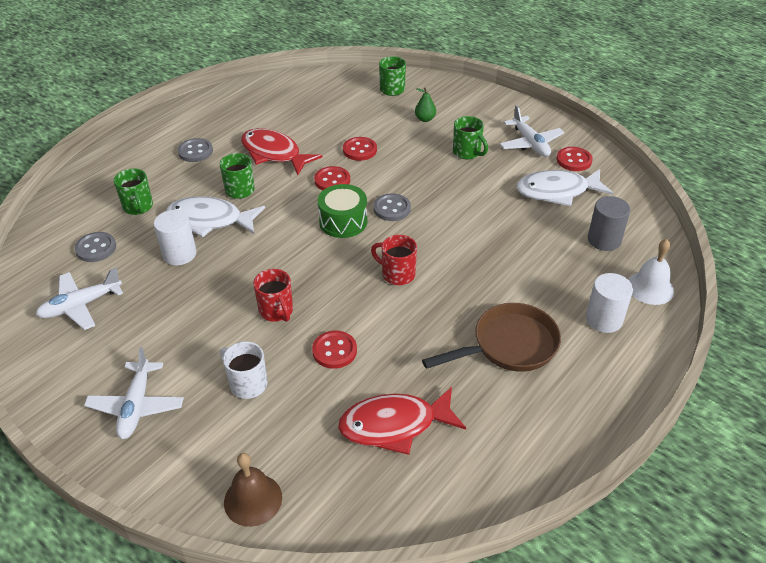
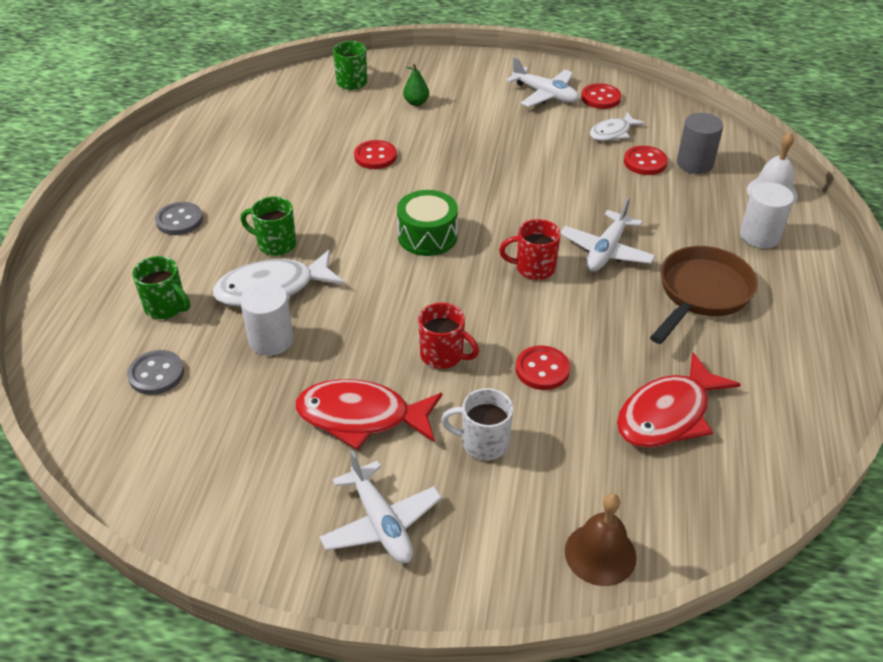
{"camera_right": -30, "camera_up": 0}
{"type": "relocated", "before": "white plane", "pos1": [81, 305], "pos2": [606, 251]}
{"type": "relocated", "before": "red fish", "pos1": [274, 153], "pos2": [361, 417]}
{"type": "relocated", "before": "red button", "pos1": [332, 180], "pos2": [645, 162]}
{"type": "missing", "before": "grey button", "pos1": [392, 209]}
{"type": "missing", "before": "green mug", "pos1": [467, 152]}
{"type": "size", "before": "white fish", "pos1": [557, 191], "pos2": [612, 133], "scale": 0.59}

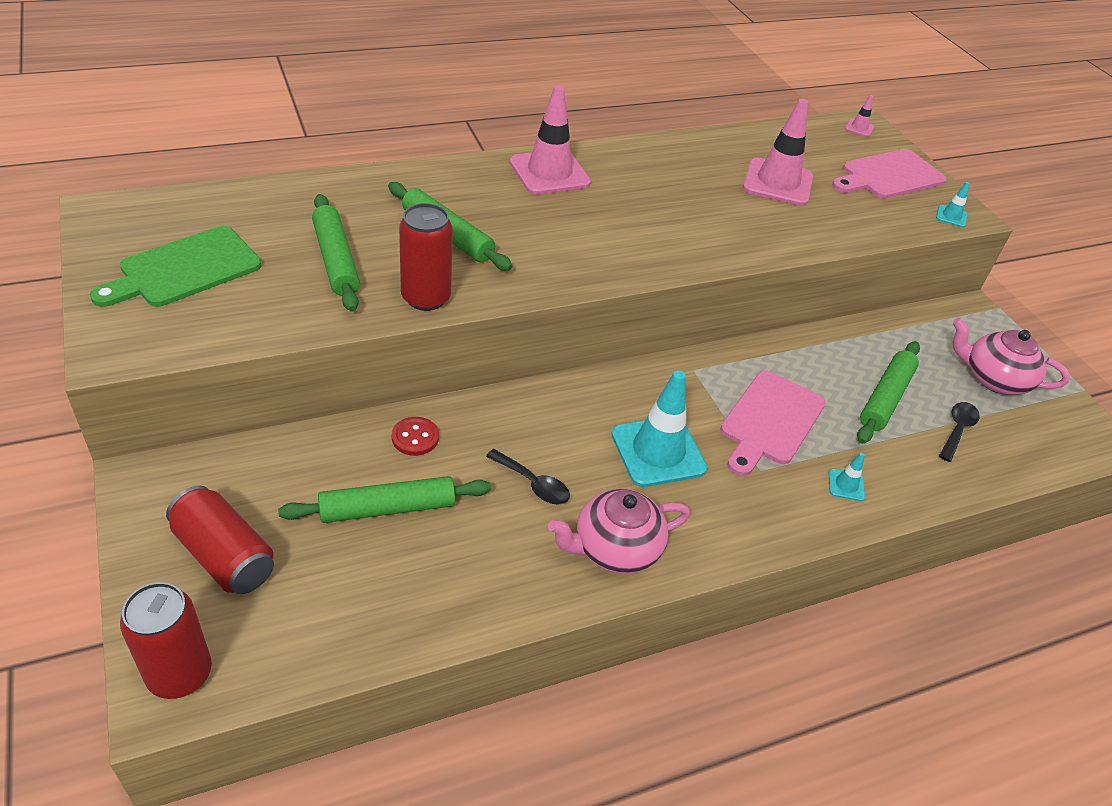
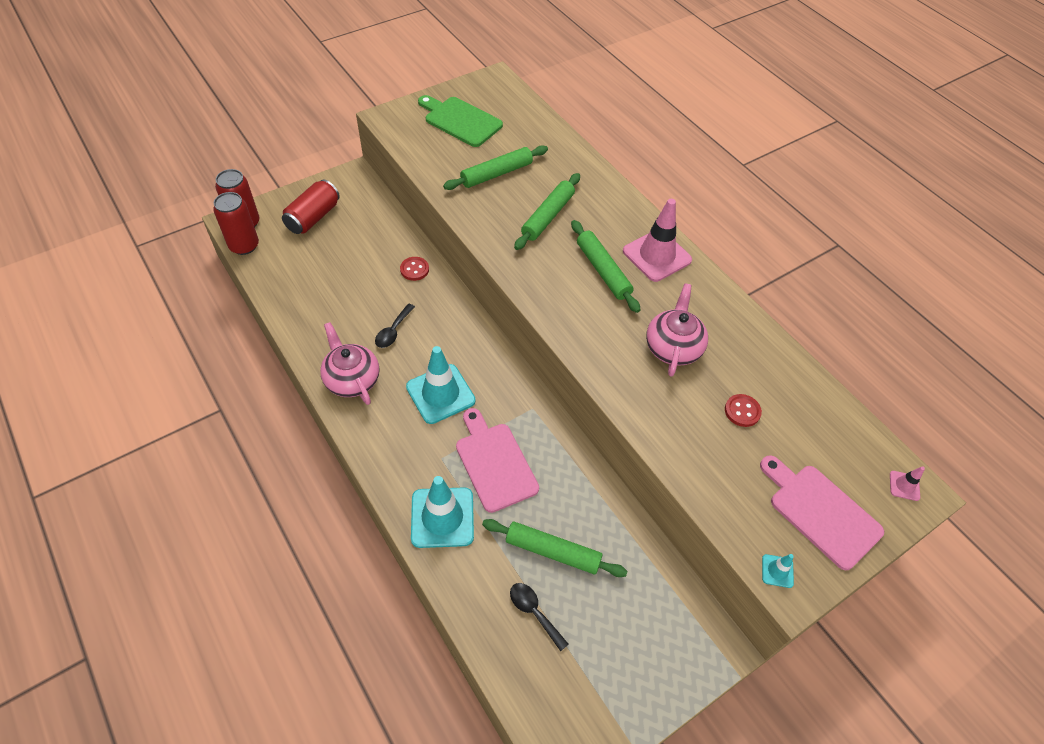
{"camera_right": 80, "camera_up": 10}
{"type": "relocated", "before": "green rolling pin", "pos1": [387, 508], "pos2": [603, 271]}
{"type": "relocated", "before": "red can", "pos1": [426, 298], "pos2": [244, 246]}
{"type": "spun", "before": "pink cutting board", "pos1": [770, 421], "pos2": [494, 463], "turn": 45}
{"type": "exchanged", "before": "pink traffic cone", "after": "red button", "pos1": [777, 182], "pos2": [742, 411]}
{"type": "size", "before": "turquoise traffic cone", "pos1": [846, 485], "pos2": [442, 517], "scale": 2.3}
{"type": "spun", "before": "black spoon", "pos1": [957, 429], "pos2": [534, 612], "turn": -150}
{"type": "relocated", "before": "pink teapot", "pos1": [994, 379], "pos2": [673, 347]}

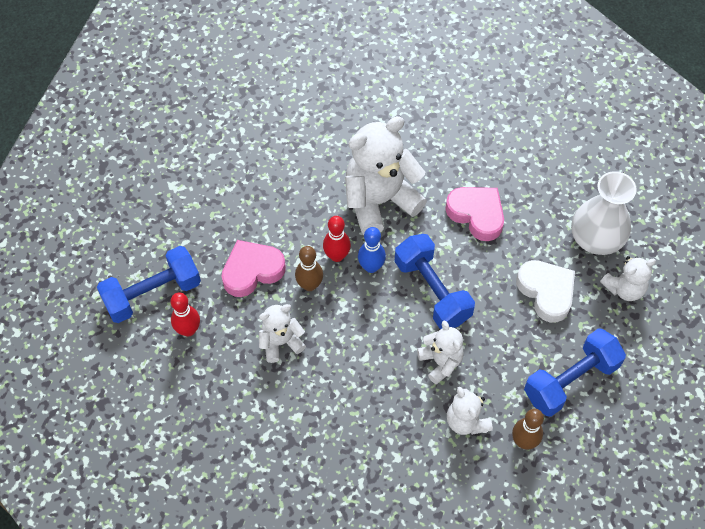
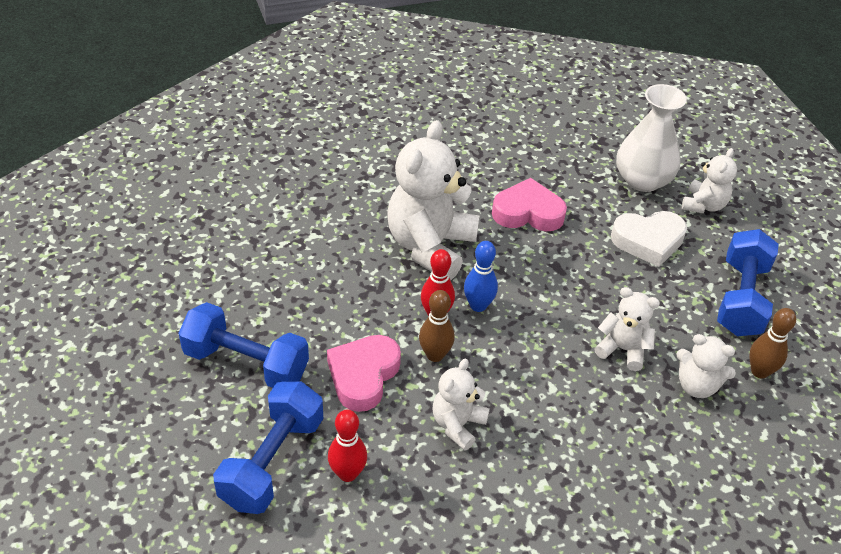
{"camera_right": -40, "camera_up": -15}
{"type": "relocated", "before": "blue dumbbell", "pos1": [432, 291], "pos2": [246, 363]}
{"type": "spun", "before": "white heart", "pos1": [546, 292], "pos2": [648, 241], "turn": 150}

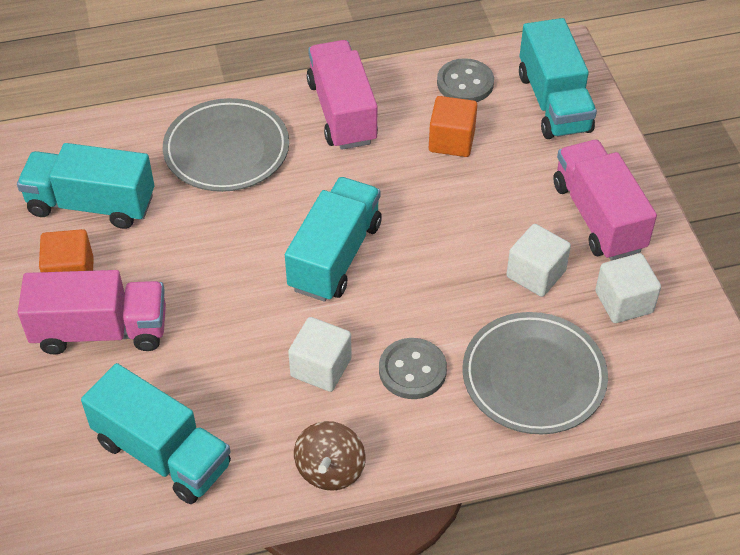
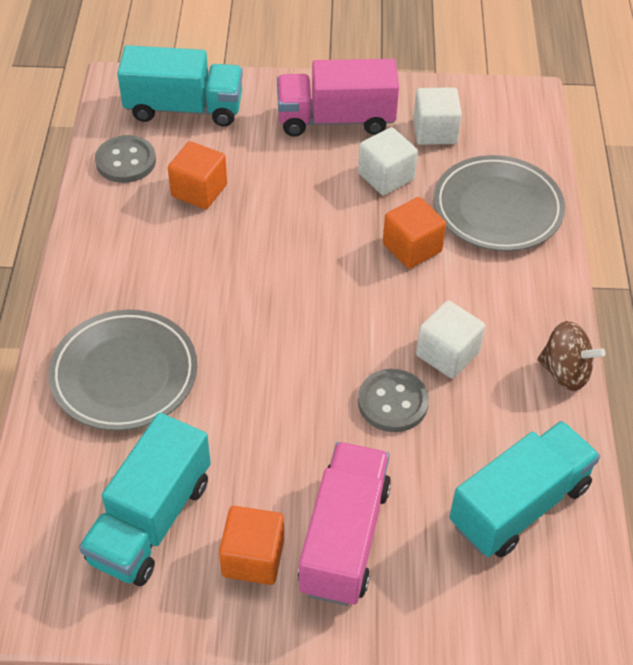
{"camera_right": -75, "camera_up": 0}
{"type": "missing", "before": "turquoise truck", "pos1": [335, 256]}
{"type": "missing", "before": "pink truck", "pos1": [342, 112]}
{"type": "relocated", "before": "grey button", "pos1": [412, 370], "pos2": [392, 402]}
{"type": "appeared", "after": "orange cube", "pos2": [412, 248]}

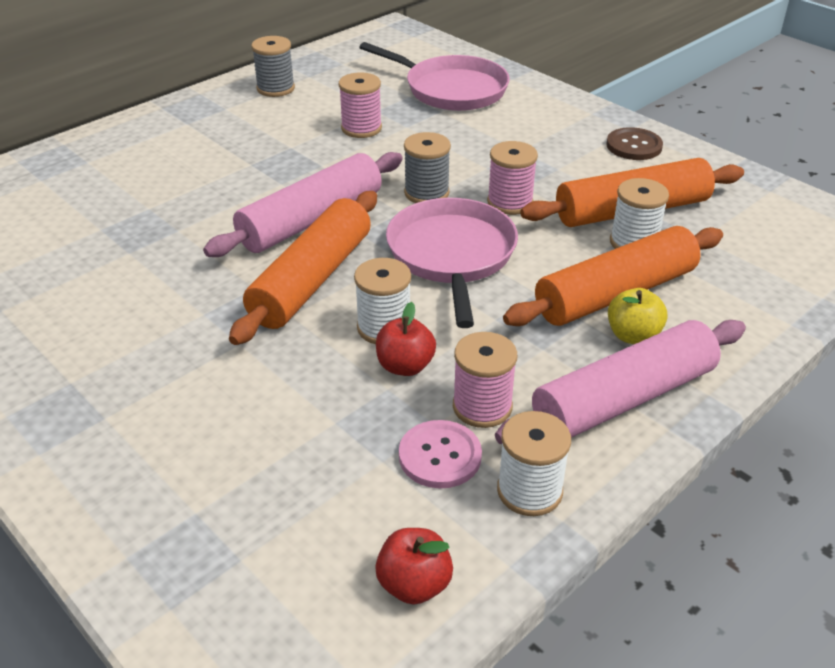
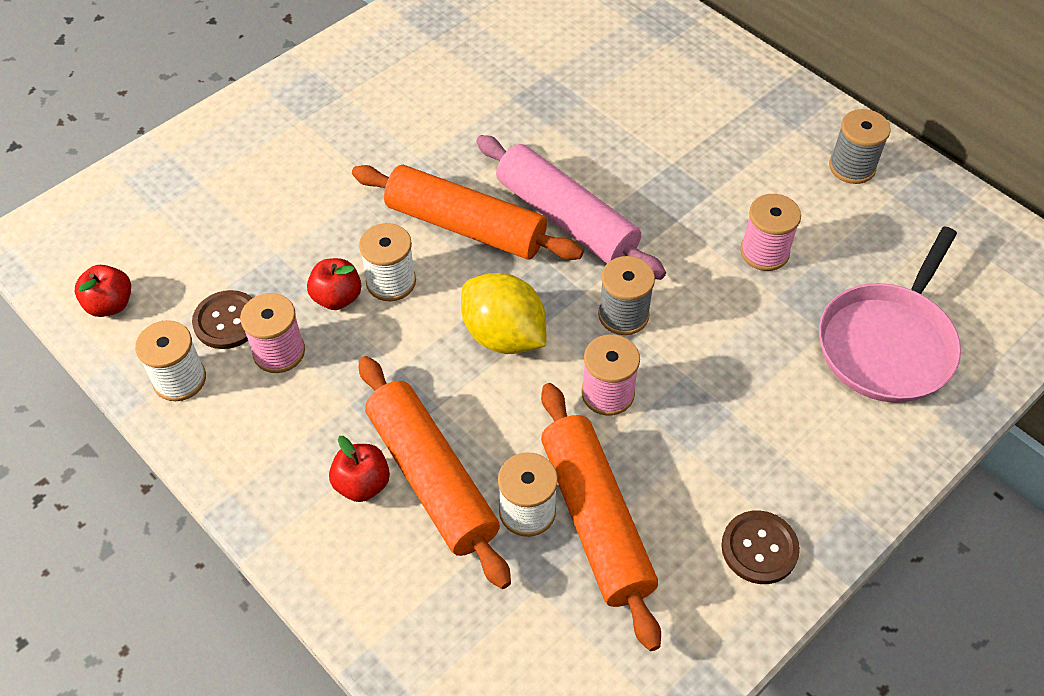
{"camera_right": 90, "camera_up": 15}
{"type": "exchanged", "before": "pink pan", "after": "yellow lemon", "pos1": [452, 255], "pos2": [504, 335]}
{"type": "colour", "before": "pink button", "after": "brown button", "pos1": [440, 456], "pos2": [227, 321]}
{"type": "missing", "before": "pink rolling pin", "pos1": [623, 398]}
{"type": "colour", "before": "yellow apple", "after": "red apple", "pos1": [633, 335], "pos2": [362, 484]}

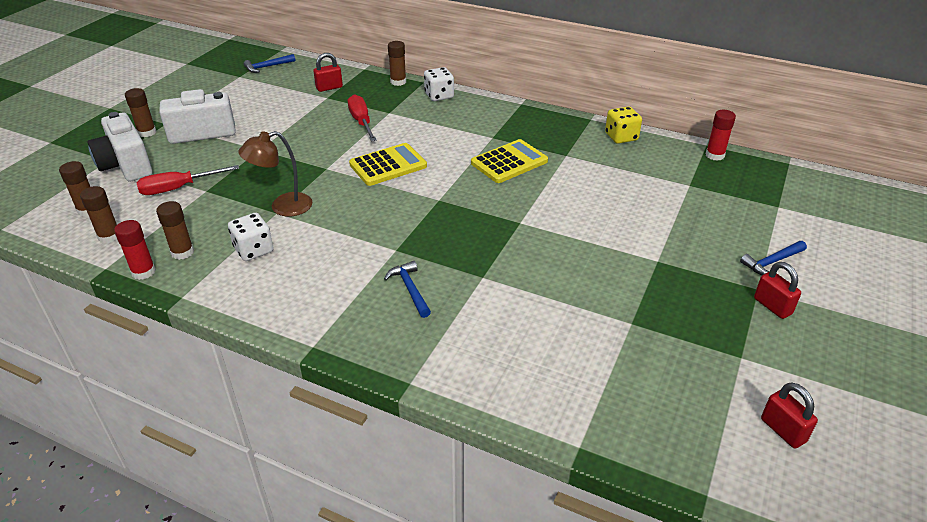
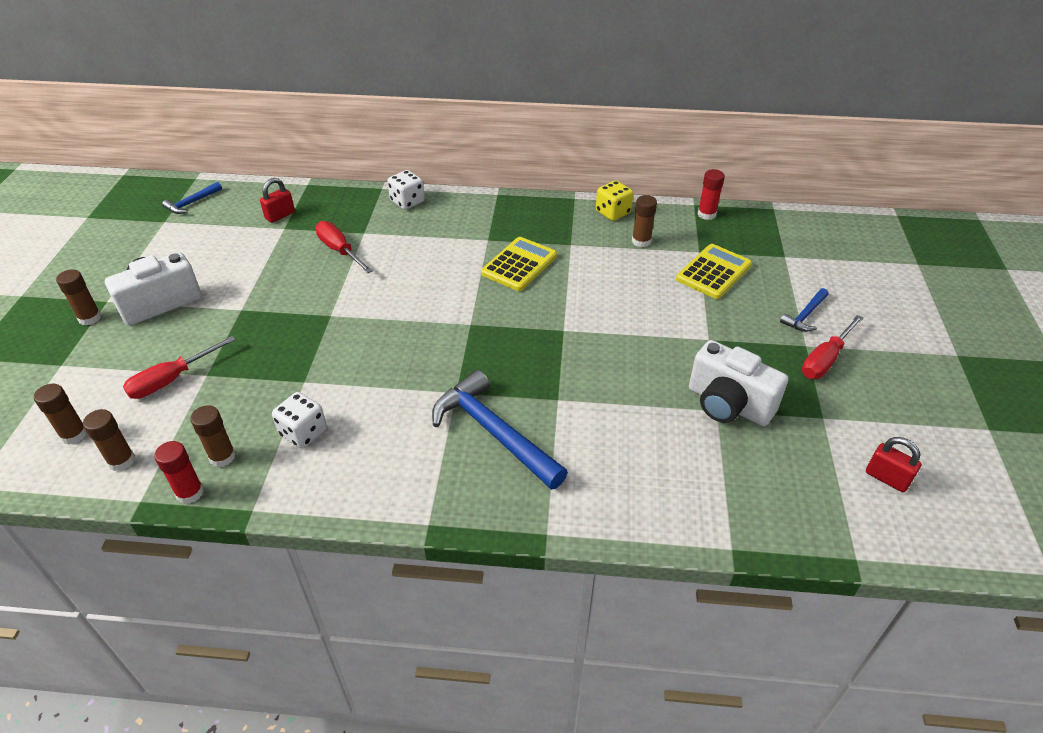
{"camera_right": -20, "camera_up": 5}
{"type": "relocated", "before": "white camera", "pos1": [126, 165], "pos2": [728, 404]}
{"type": "missing", "before": "brown lamp", "pos1": [283, 207]}
{"type": "relocated", "before": "yellow calculator", "pos1": [388, 165], "pos2": [713, 272]}
{"type": "size", "before": "blue hammer", "pos1": [410, 289], "pos2": [494, 433], "scale": 2.0}
{"type": "relocated", "before": "brown glue stick", "pos1": [398, 82], "pos2": [641, 241]}
{"type": "exchanged", "before": "red padlock", "after": "red screwdriver", "pos1": [772, 306], "pos2": [825, 360]}

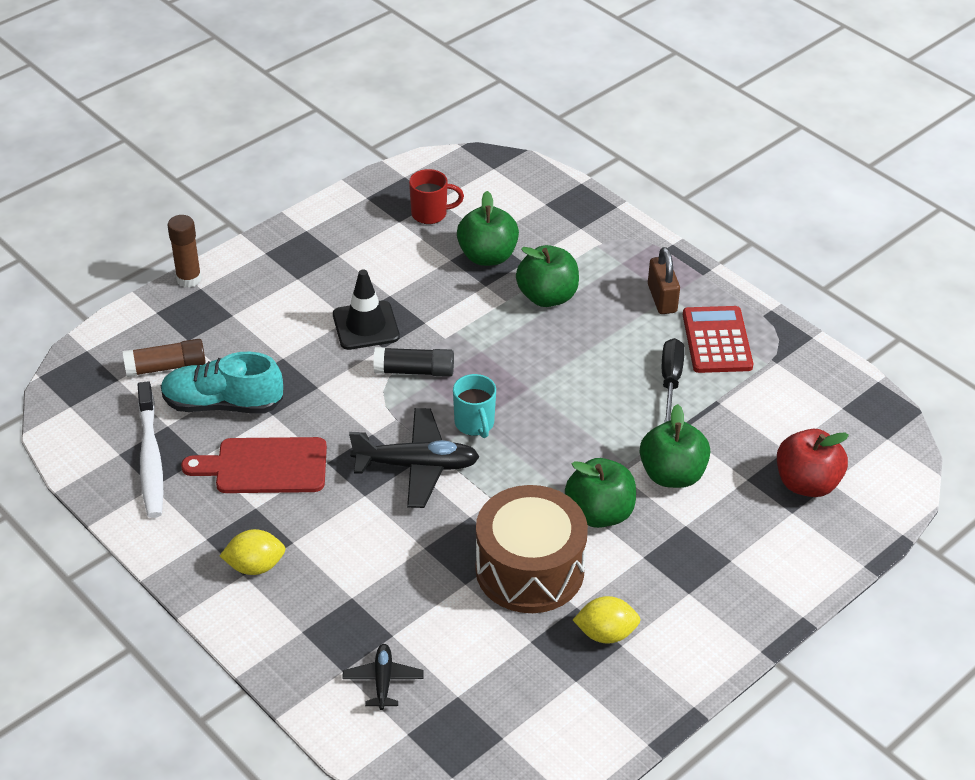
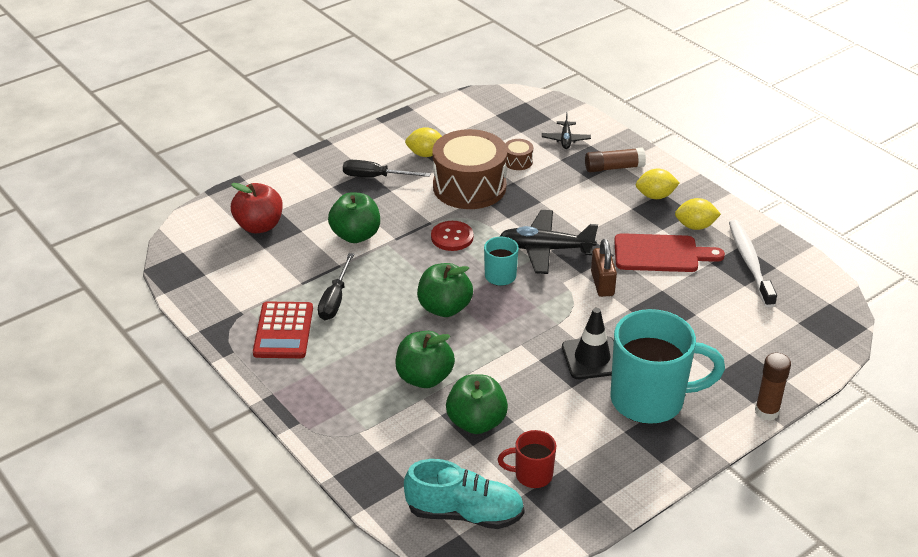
{"camera_right": -175, "camera_up": -5}
{"type": "relocated", "before": "brown glue stick", "pos1": [166, 367], "pos2": [613, 167]}
{"type": "relocated", "before": "turquoise shoe", "pos1": [223, 404], "pos2": [464, 513]}
{"type": "missing", "before": "black glue stick", "pos1": [414, 371]}
{"type": "relocated", "before": "green apple", "pos1": [599, 513], "pos2": [444, 308]}
{"type": "relocated", "before": "brown padlock", "pos1": [662, 298], "pos2": [602, 284]}
{"type": "appeared", "after": "black screwdriver", "pos2": [375, 177]}
{"type": "appeared", "after": "red button", "pos2": [452, 237]}
{"type": "appeared", "after": "brown drum", "pos2": [518, 161]}
{"type": "appeared", "after": "turquoise mug", "pos2": [650, 400]}
{"type": "appeared", "after": "yellow lemon", "pos2": [695, 226]}

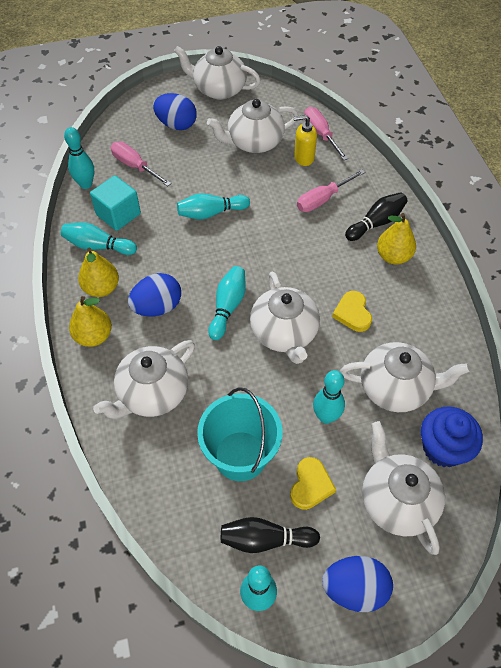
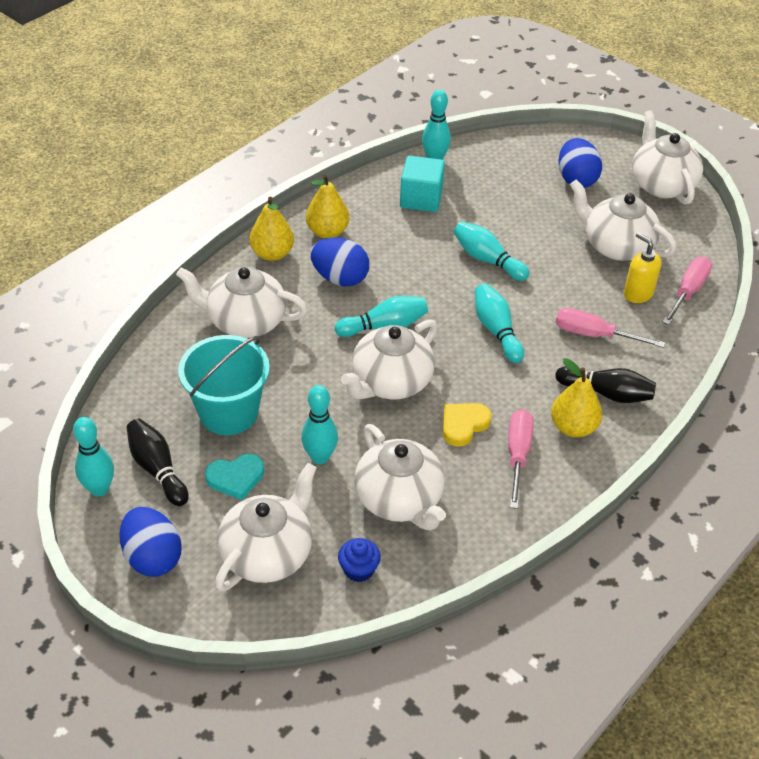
{"camera_right": 55, "camera_up": -10}
{"type": "relocated", "before": "turquoise bowling pin", "pos1": [98, 246], "pos2": [496, 330]}
{"type": "relocated", "before": "pink screwdriver", "pos1": [134, 166], "pos2": [517, 454]}
{"type": "colour", "before": "yellow heart", "after": "turquoise heart", "pos1": [310, 485], "pos2": [236, 478]}
{"type": "size", "before": "blue cupcake", "pos1": [443, 448], "pos2": [359, 569], "scale": 0.58}

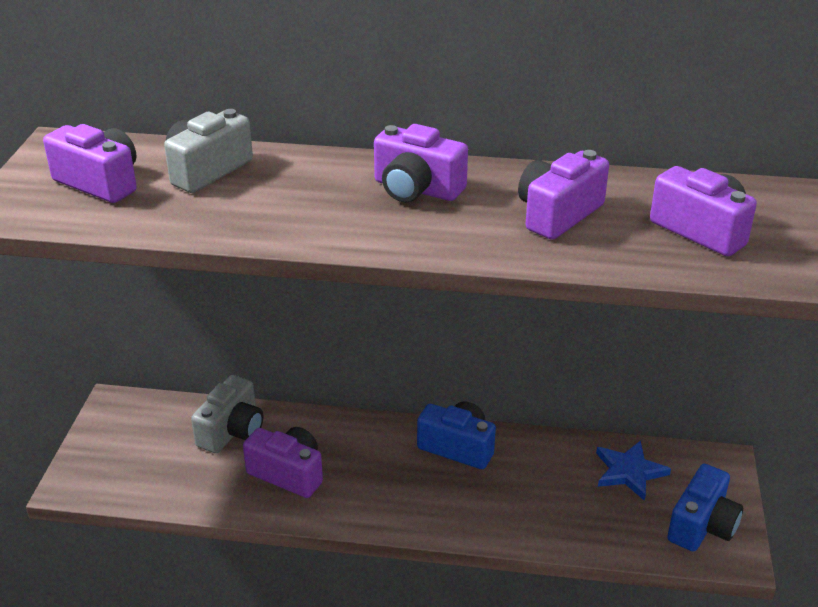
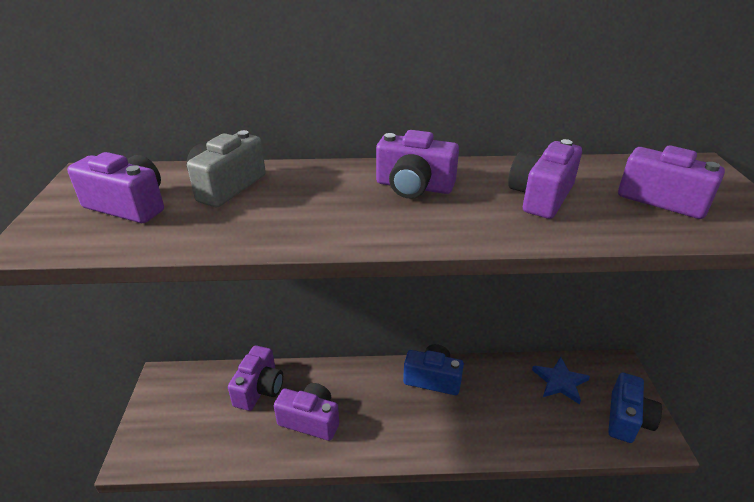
{"camera_right": -10, "camera_up": 0}
{"type": "colour", "before": "grey camera", "after": "purple camera", "pos1": [232, 431], "pos2": [259, 389]}

